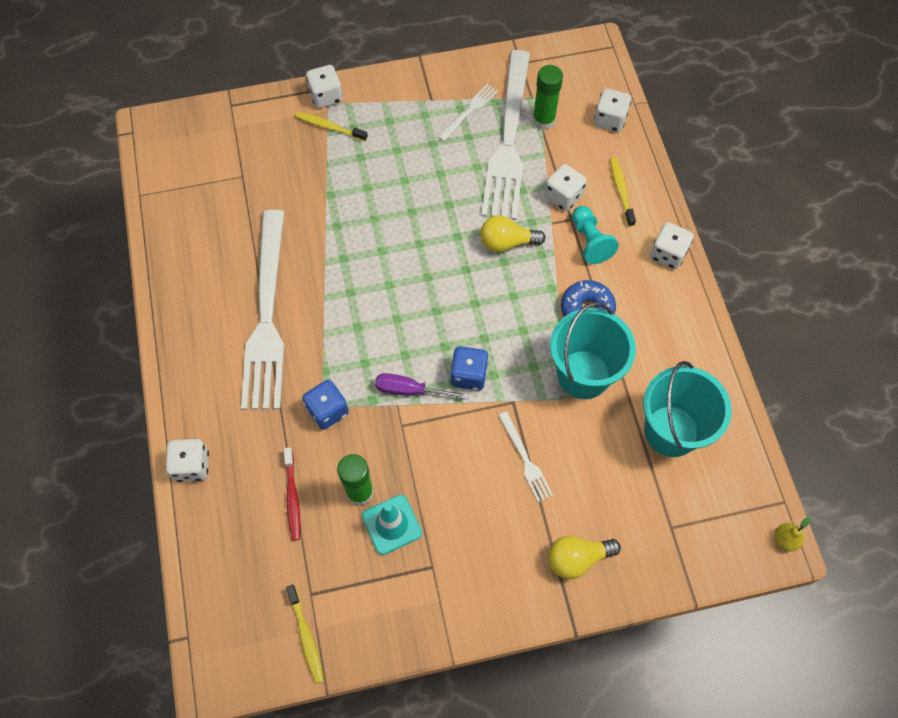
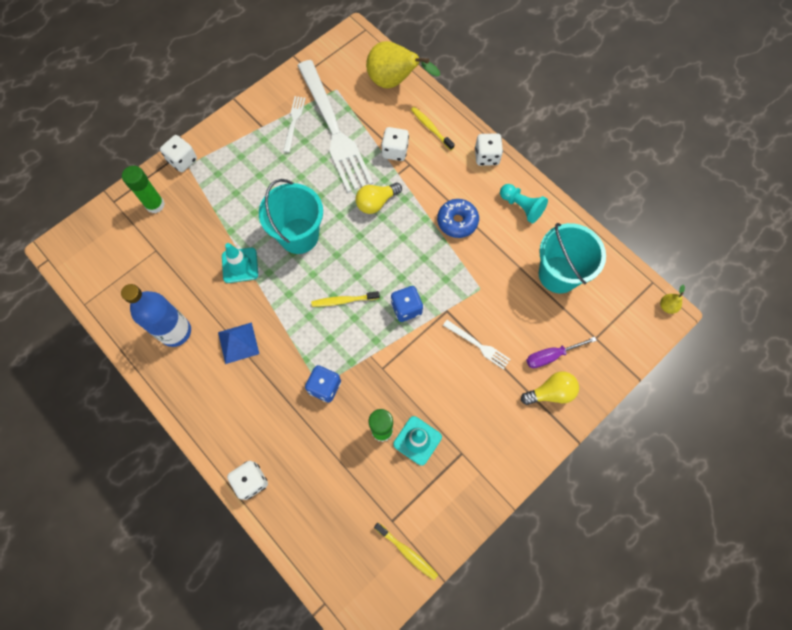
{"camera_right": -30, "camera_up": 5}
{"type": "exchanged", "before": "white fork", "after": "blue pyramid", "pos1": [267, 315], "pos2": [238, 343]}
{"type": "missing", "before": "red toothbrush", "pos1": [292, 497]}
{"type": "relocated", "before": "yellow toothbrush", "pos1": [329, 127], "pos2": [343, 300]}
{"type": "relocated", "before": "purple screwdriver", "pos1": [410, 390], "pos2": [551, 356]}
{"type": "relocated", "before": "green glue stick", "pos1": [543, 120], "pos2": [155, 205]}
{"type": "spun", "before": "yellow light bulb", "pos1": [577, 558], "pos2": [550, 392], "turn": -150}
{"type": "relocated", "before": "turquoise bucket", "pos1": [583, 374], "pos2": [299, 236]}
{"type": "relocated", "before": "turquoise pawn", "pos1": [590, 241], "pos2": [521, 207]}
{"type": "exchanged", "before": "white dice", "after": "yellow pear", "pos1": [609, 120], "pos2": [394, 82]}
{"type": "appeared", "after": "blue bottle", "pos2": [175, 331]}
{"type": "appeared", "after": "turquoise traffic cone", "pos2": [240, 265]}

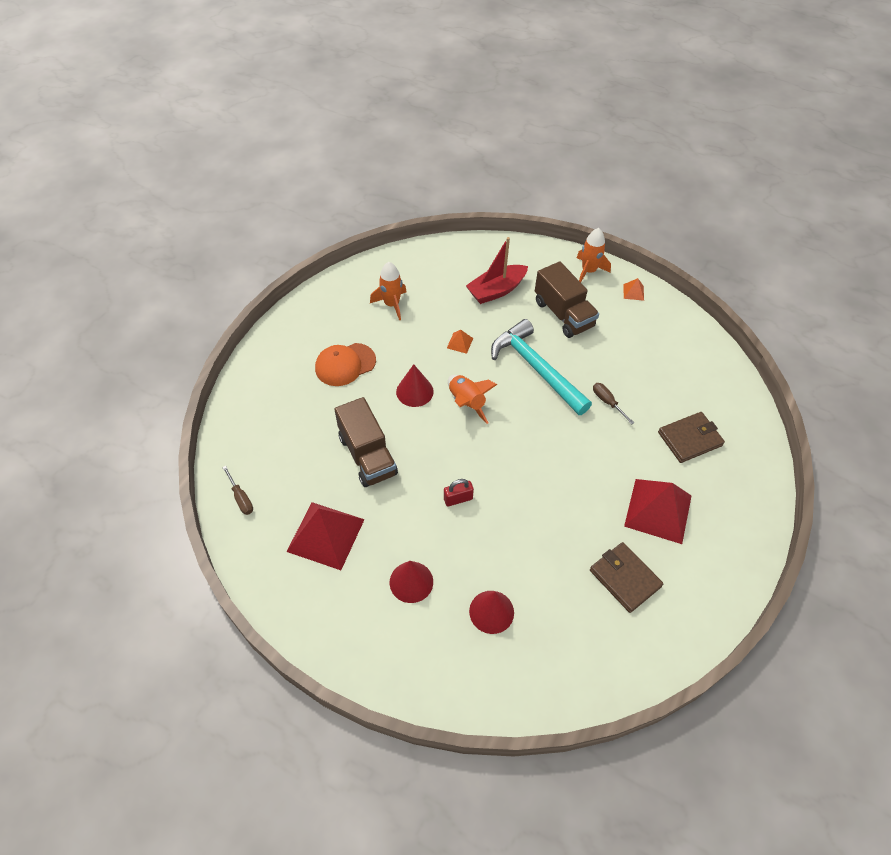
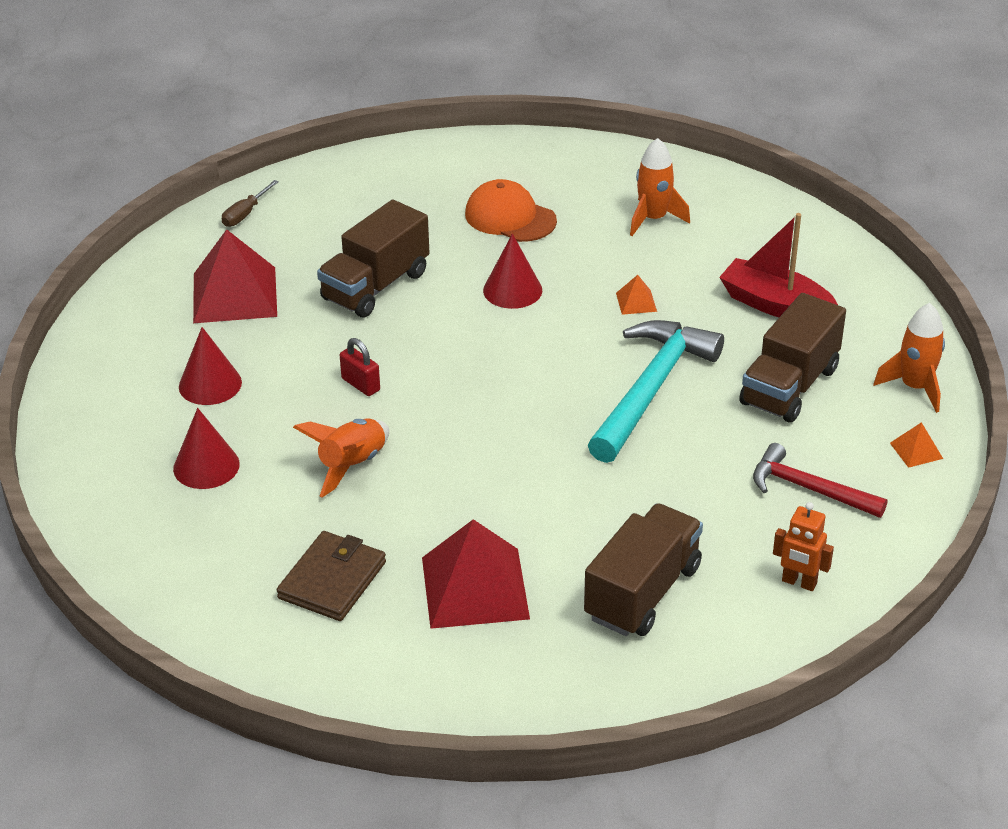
{"camera_right": 65, "camera_up": -15}
{"type": "relocated", "before": "orange rocket", "pos1": [466, 403], "pos2": [352, 465]}
{"type": "missing", "before": "brown screwdriver", "pos1": [607, 402]}
{"type": "exchanged", "before": "brown wallet", "after": "brown truck", "pos1": [690, 439], "pos2": [642, 592]}
{"type": "appeared", "after": "red hammer", "pos2": [809, 489]}
{"type": "appeared", "after": "orange robot", "pos2": [799, 582]}

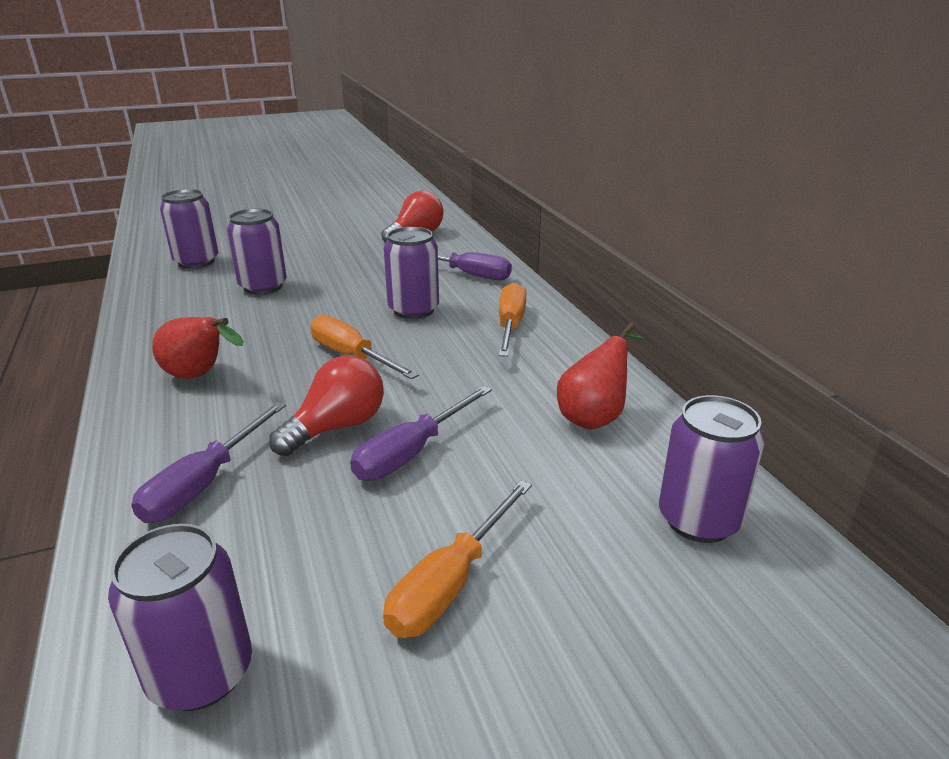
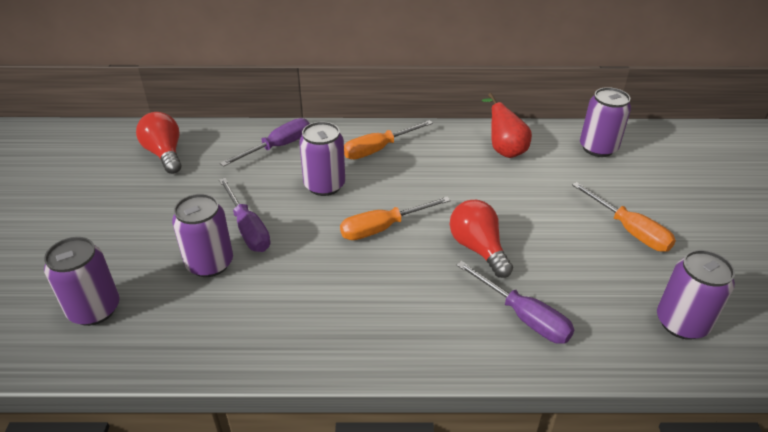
{"camera_right": -70, "camera_up": 10}
{"type": "missing", "before": "red pear", "pos1": [200, 376]}
{"type": "relocated", "before": "purple screwdriver", "pos1": [411, 452], "pos2": [248, 229]}
{"type": "spun", "before": "orange screwdriver", "pos1": [510, 325], "pos2": [378, 149], "turn": -60}

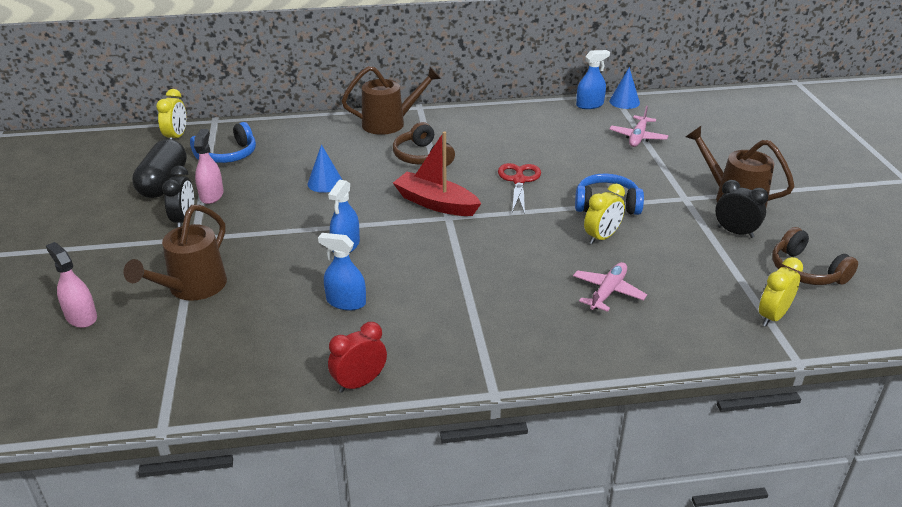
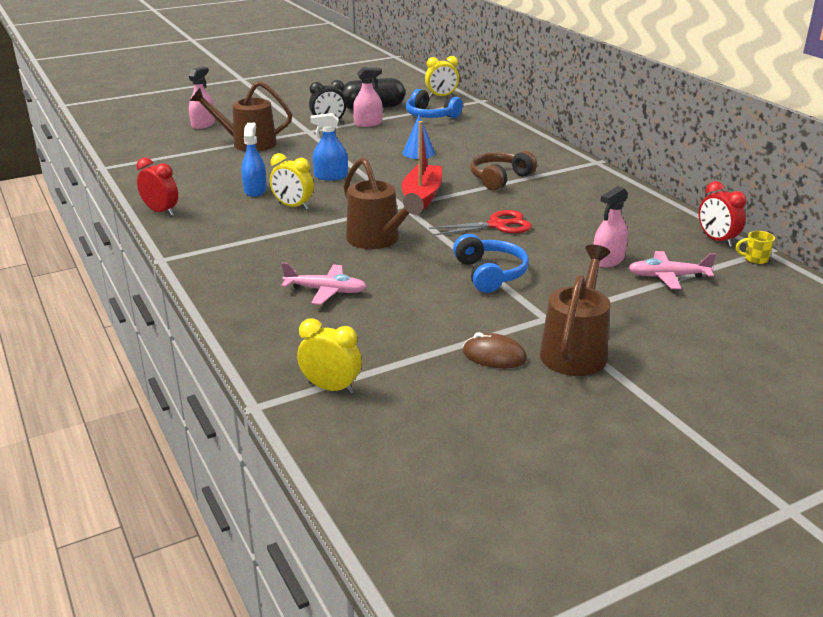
{"camera_right": 70, "camera_up": -5}
{"type": "relocated", "before": "brown watering can", "pos1": [390, 123], "pos2": [378, 240]}
{"type": "exchanged", "before": "blue spray bottle", "after": "red clock", "pos1": [589, 105], "pos2": [716, 240]}
{"type": "relocated", "before": "yellow clock", "pos1": [602, 237], "pos2": [293, 206]}
{"type": "exchanged", "before": "blue cone", "after": "yellow mug", "pos1": [624, 102], "pos2": [755, 259]}
{"type": "exchanged", "before": "black clock", "after": "brown mouse", "pos1": [735, 232], "pos2": [494, 355]}
{"type": "missing", "before": "brown headphones", "pos1": [806, 271]}
{"type": "appeared", "after": "pink spray bottle", "pos2": [608, 260]}

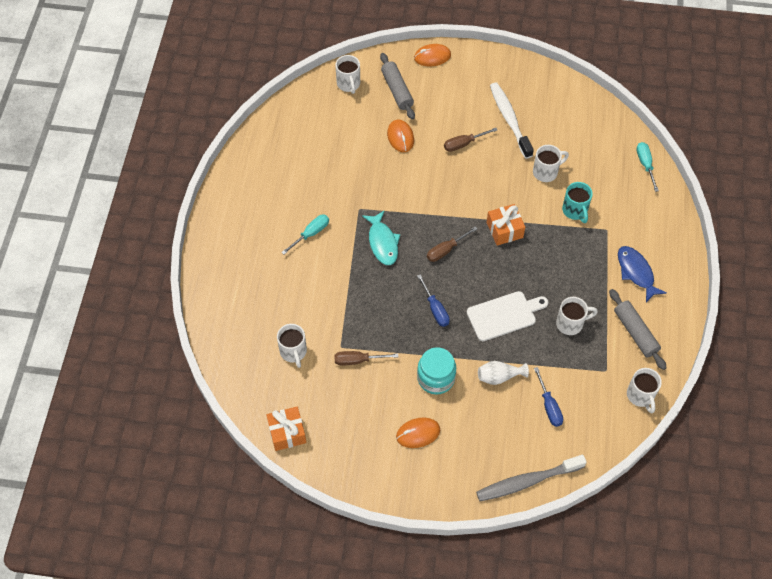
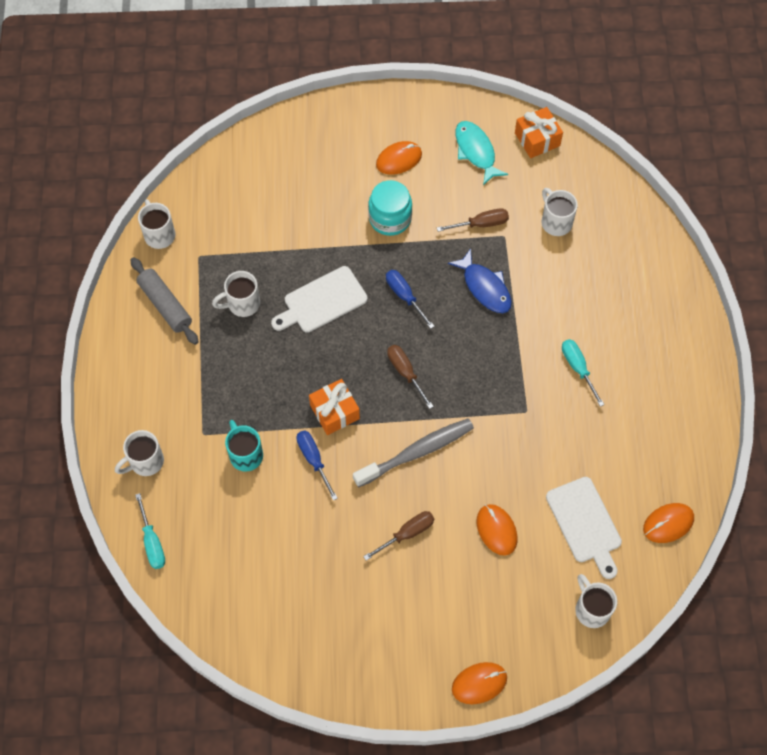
{"camera_right": 170, "camera_up": 5}
{"type": "spun", "before": "turquoise screwdriver", "pos1": [311, 233], "pos2": [577, 367], "turn": 120}
{"type": "relocated", "before": "turquoise fish", "pos1": [382, 242], "pos2": [476, 151]}
{"type": "missing", "before": "grey rolling pin", "pos1": [397, 90]}
{"type": "spun", "before": "brown screwdriver", "pos1": [445, 250], "pos2": [405, 372], "turn": -75}
{"type": "relocated", "before": "grey toothbrush", "pos1": [527, 481], "pos2": [417, 452]}
{"type": "missing", "before": "white vase", "pos1": [499, 376]}
{"type": "missing", "before": "white toothbrush", "pos1": [509, 119]}
{"type": "relocated", "before": "white mug", "pos1": [546, 172], "pos2": [145, 462]}
{"type": "relocated", "before": "blue screwdriver", "pos1": [549, 406], "pos2": [313, 459]}
{"type": "relocated", "before": "blue fish", "pos1": [636, 272], "pos2": [485, 287]}
{"type": "appeared", "after": "white cutting board", "pos2": [585, 524]}
{"type": "appeared", "after": "orange mouse", "pos2": [668, 523]}

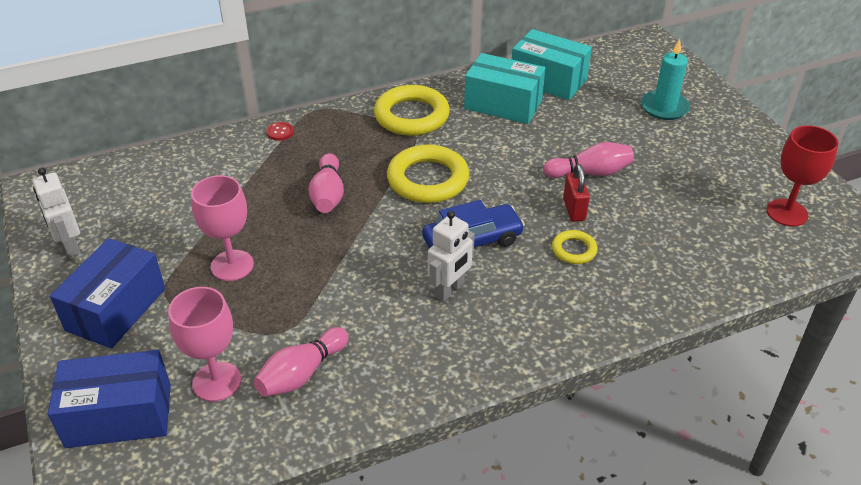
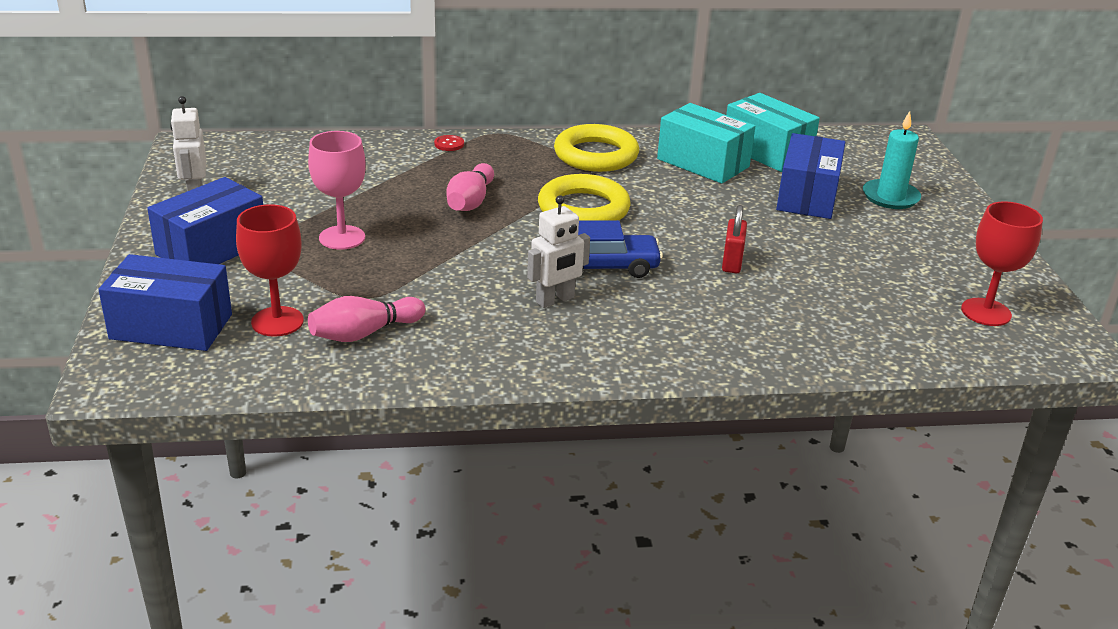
{"camera_right": 15, "camera_up": -10}
{"type": "colour", "before": "pink goblet", "after": "red goblet", "pos1": [217, 381], "pos2": [277, 321]}
{"type": "missing", "before": "pink bowling pin", "pos1": [590, 173]}
{"type": "missing", "before": "yellow ring", "pos1": [574, 250]}
{"type": "appeared", "after": "blue box", "pos2": [807, 196]}

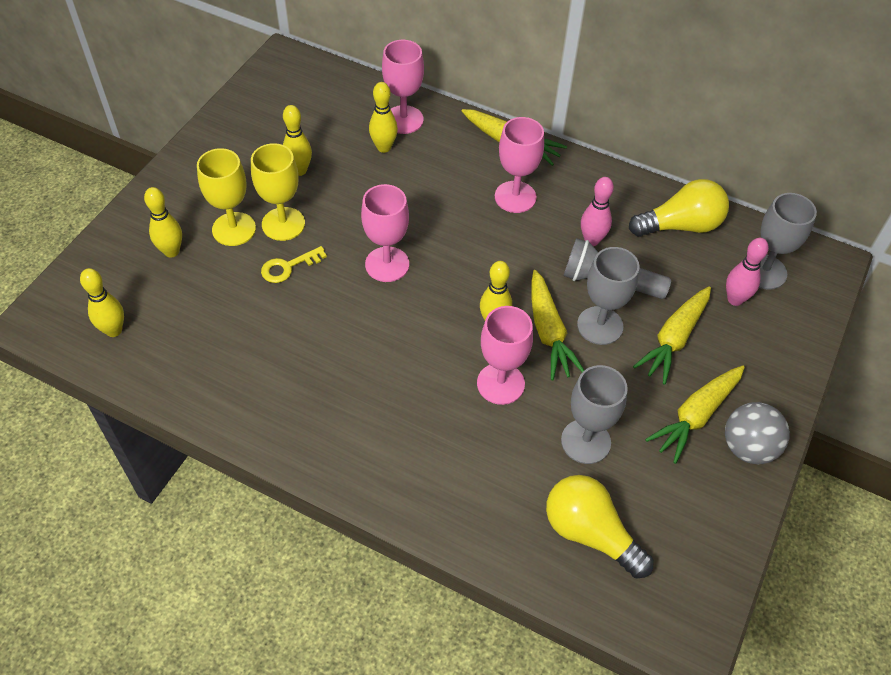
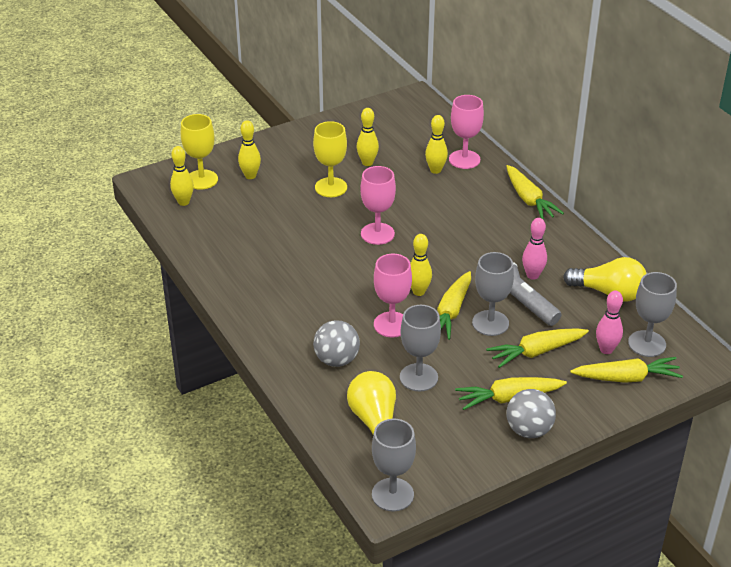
{"camera_right": 35, "camera_up": -15}
{"type": "relocated", "before": "yellow goblet", "pos1": [234, 229], "pos2": [202, 180]}
{"type": "missing", "before": "yellow key", "pos1": [288, 267]}
{"type": "missing", "before": "pink goblet", "pos1": [515, 197]}
{"type": "appeared", "after": "grey ball", "pos2": [336, 360]}
{"type": "appeared", "after": "grey goblet", "pos2": [392, 494]}
{"type": "appeared", "after": "yellow carrot", "pos2": [627, 378]}

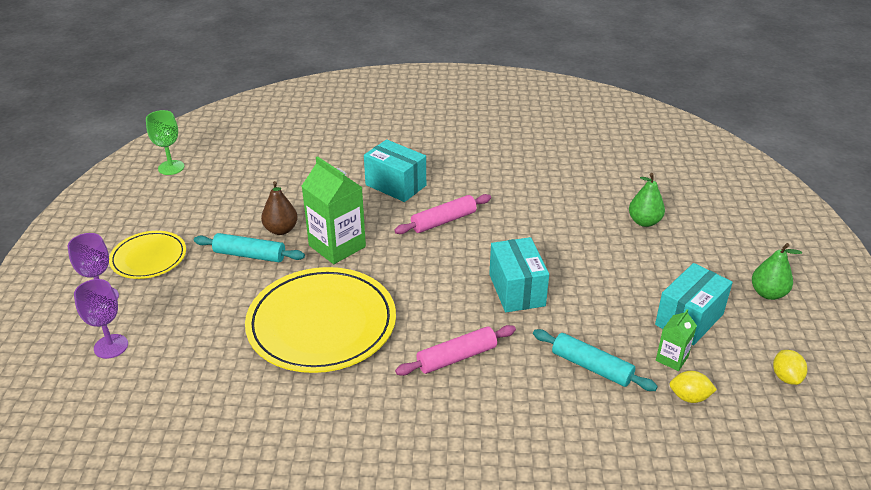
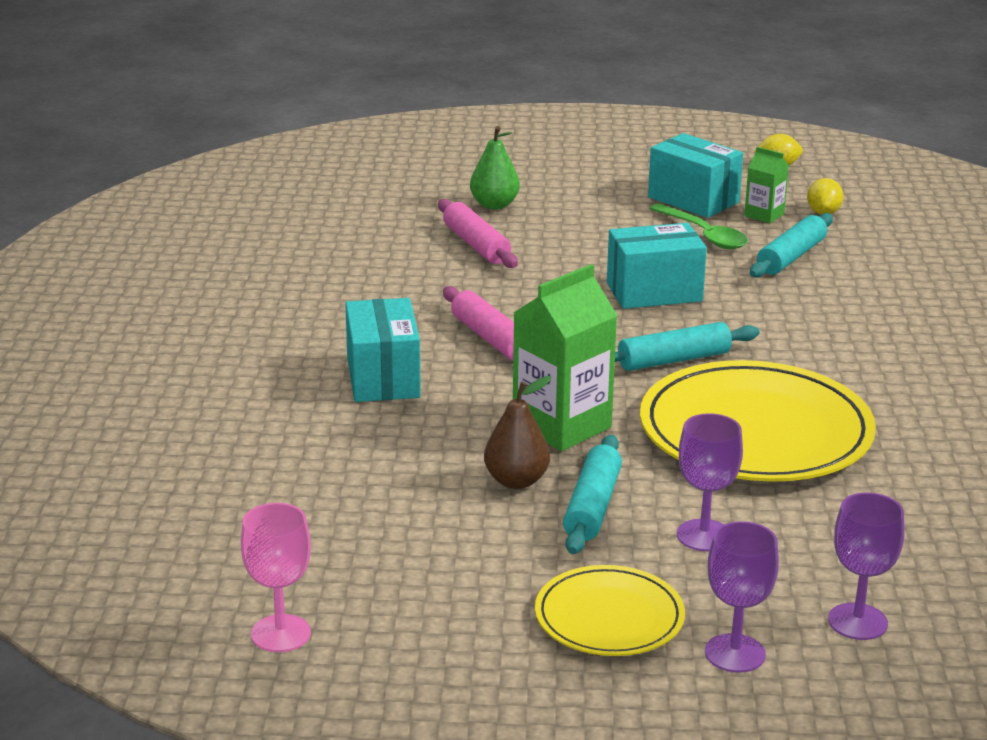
{"camera_right": -90, "camera_up": -10}
{"type": "colour", "before": "green goblet", "after": "pink goblet", "pos1": [171, 167], "pos2": [281, 633]}
{"type": "spun", "before": "turquoise box", "pos1": [396, 185], "pos2": [383, 378], "turn": -45}
{"type": "relocated", "before": "pink rolling pin", "pos1": [456, 357], "pos2": [476, 245]}
{"type": "missing", "before": "green pear", "pos1": [768, 293]}
{"type": "appeared", "after": "turquoise rolling pin", "pos2": [674, 360]}
{"type": "appeared", "after": "green spoon", "pos2": [704, 235]}
{"type": "appeared", "after": "purple goblet", "pos2": [704, 535]}

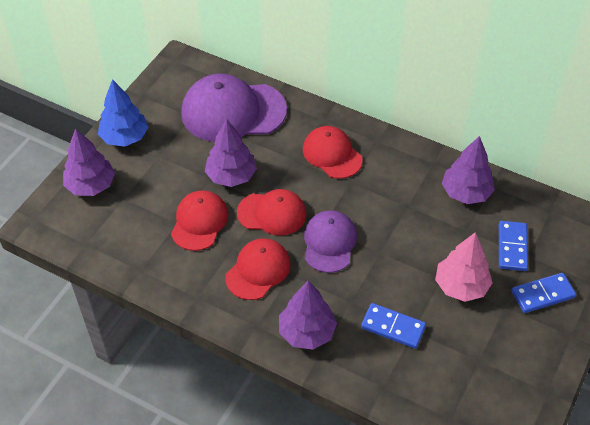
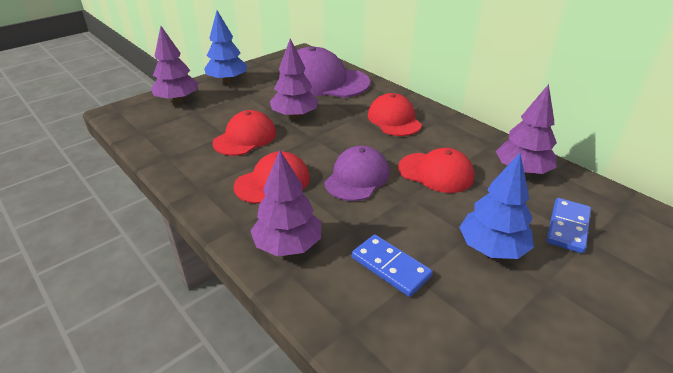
{"camera_right": 20, "camera_up": -15}
{"type": "relocated", "before": "red cap", "pos1": [272, 213], "pos2": [436, 172]}
{"type": "colour", "before": "pink tree", "after": "blue tree", "pos1": [461, 286], "pos2": [492, 248]}
{"type": "missing", "before": "blue domino", "pos1": [543, 294]}

